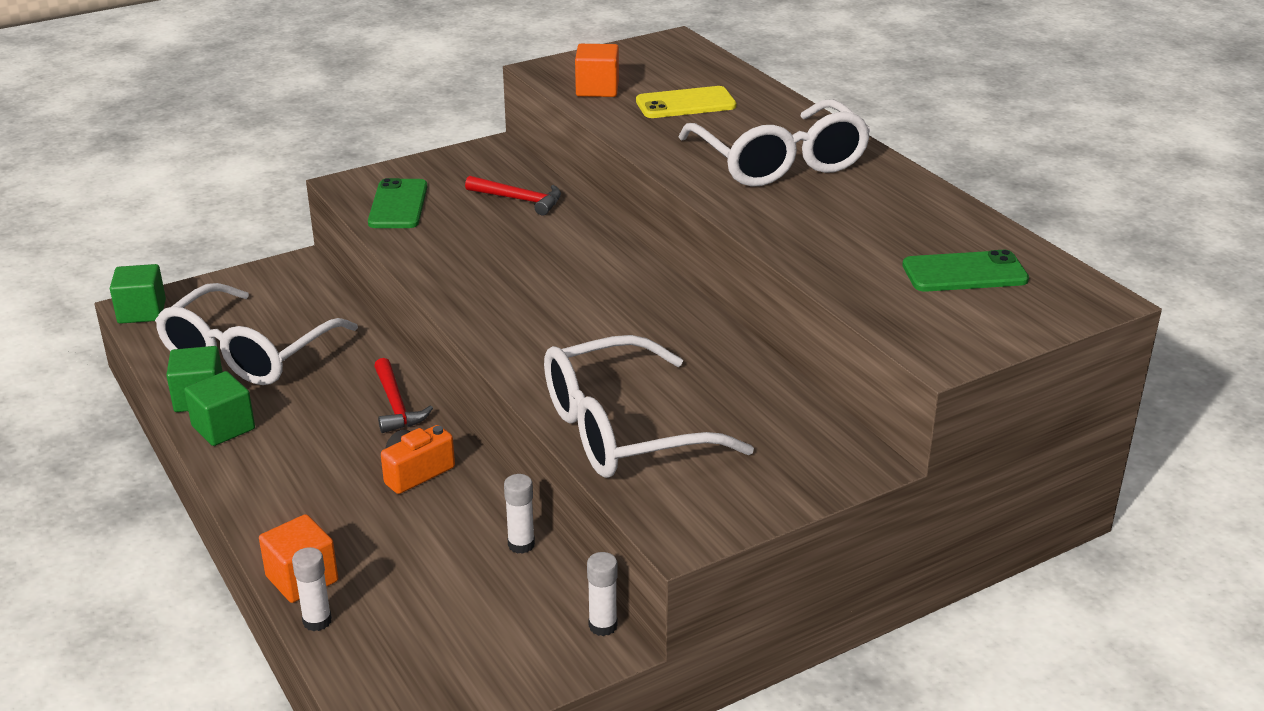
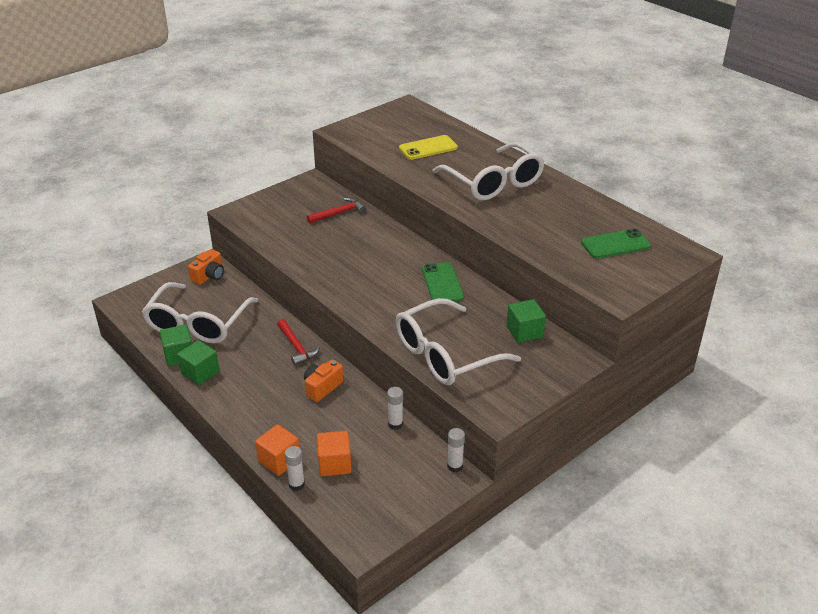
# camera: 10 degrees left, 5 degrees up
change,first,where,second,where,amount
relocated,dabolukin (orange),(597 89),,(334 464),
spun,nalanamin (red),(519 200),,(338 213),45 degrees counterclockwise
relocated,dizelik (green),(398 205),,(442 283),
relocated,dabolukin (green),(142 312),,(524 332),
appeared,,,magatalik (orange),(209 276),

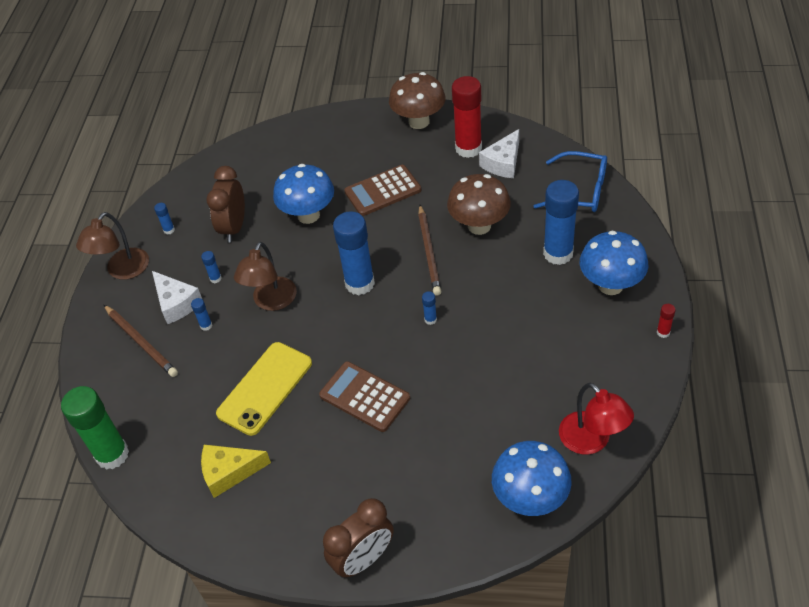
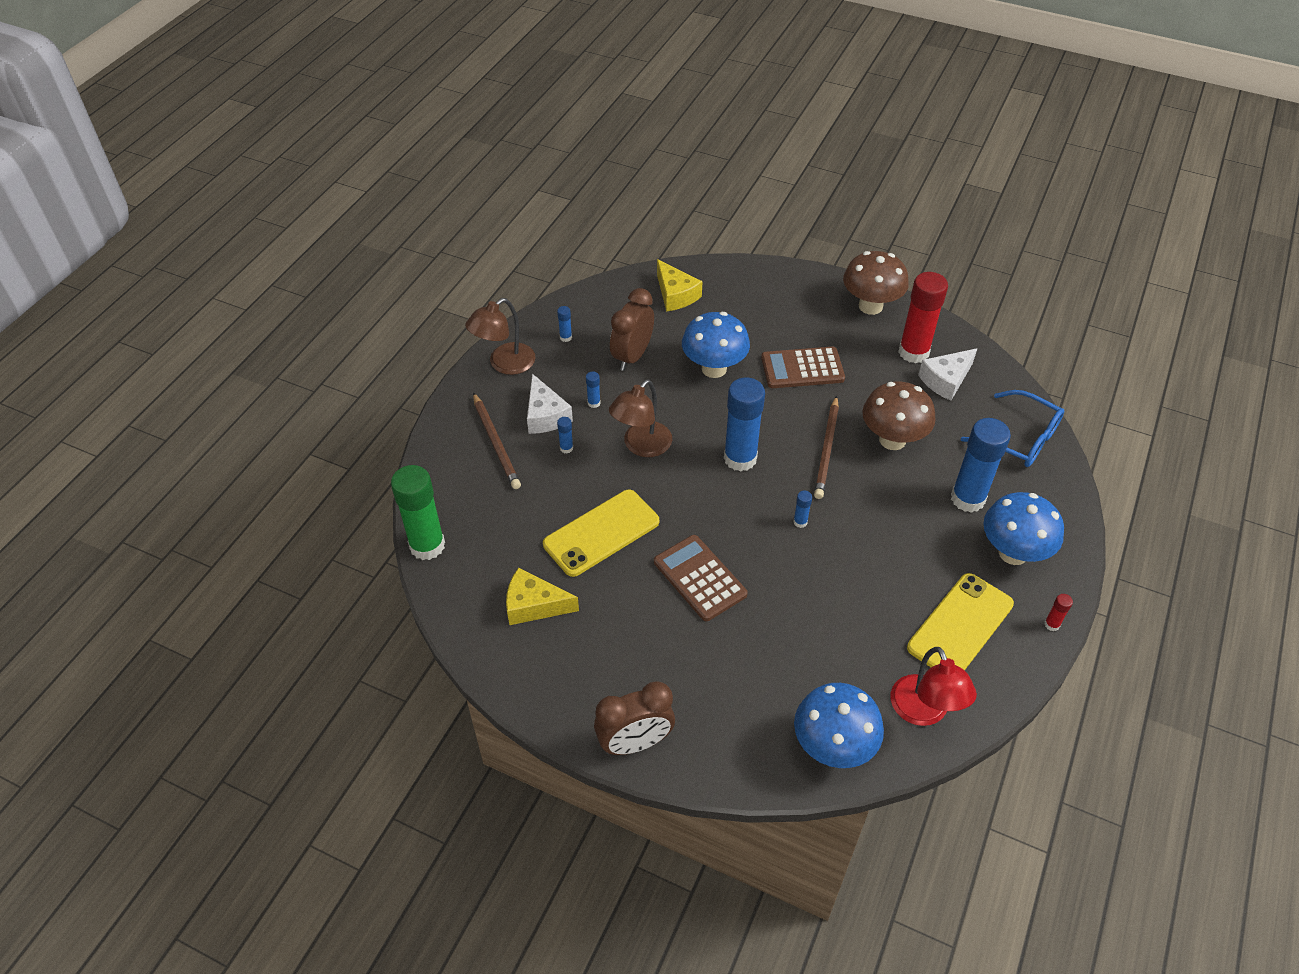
# camera: 15 degrees right, 0 degrees up
change,first,where,second,where,amount
appeared,,,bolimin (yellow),(675 295),
appeared,,,dizelik (yellow),(960 626),

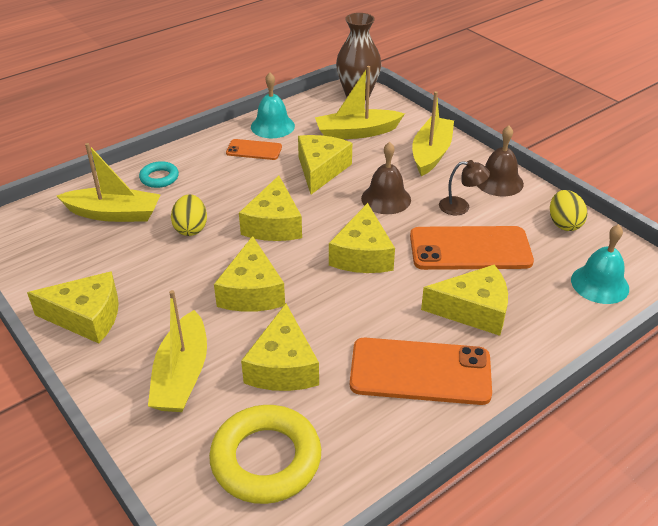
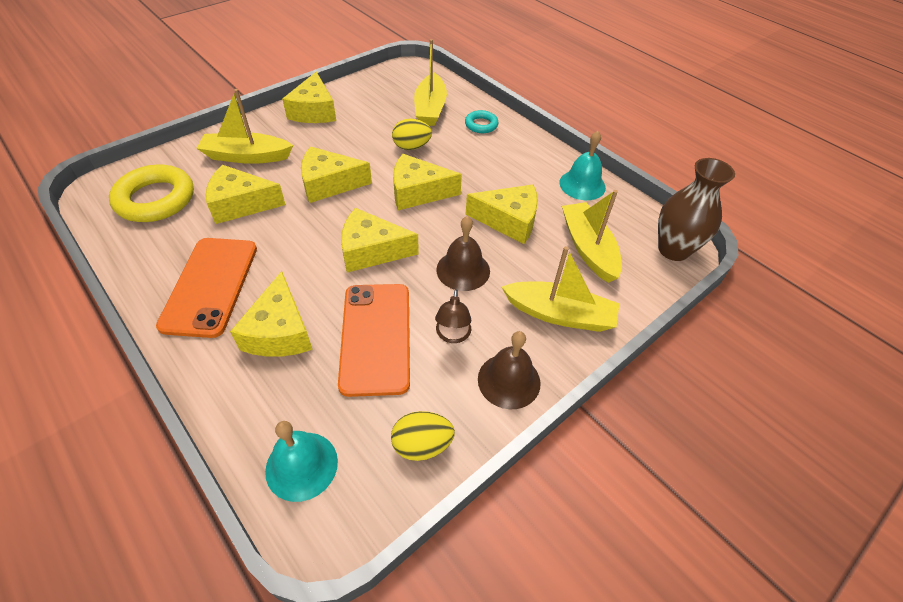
# camera: 85 degrees right, 10 degrees up
change,first,where,second,where,amount
missing,dizelik (orange),(254 150),,,

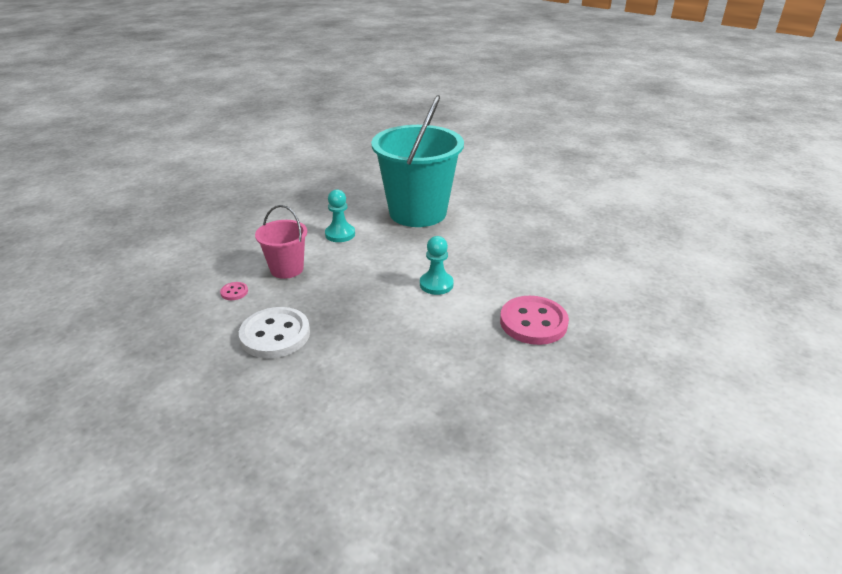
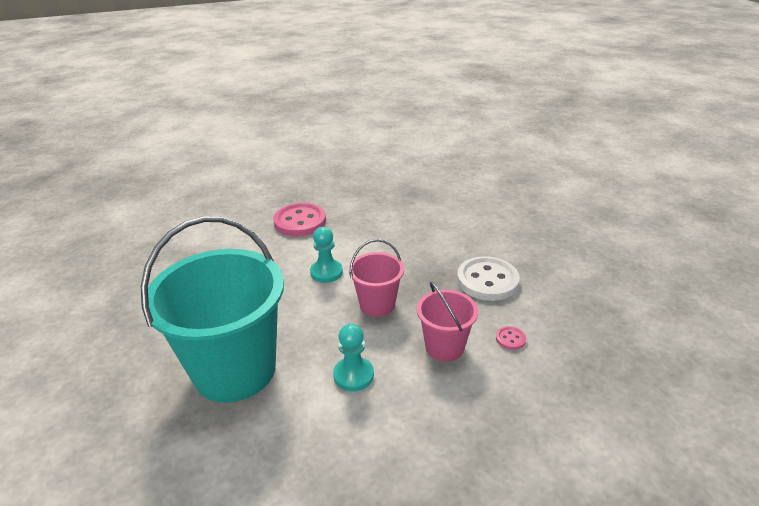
# camera: 145 degrees left, 0 degrees up
change,first,where,second,where,amount
appeared,,,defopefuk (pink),(377 304),

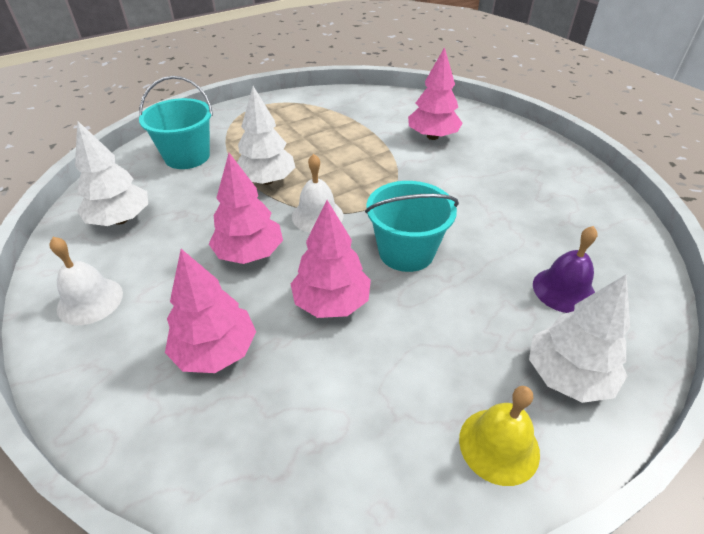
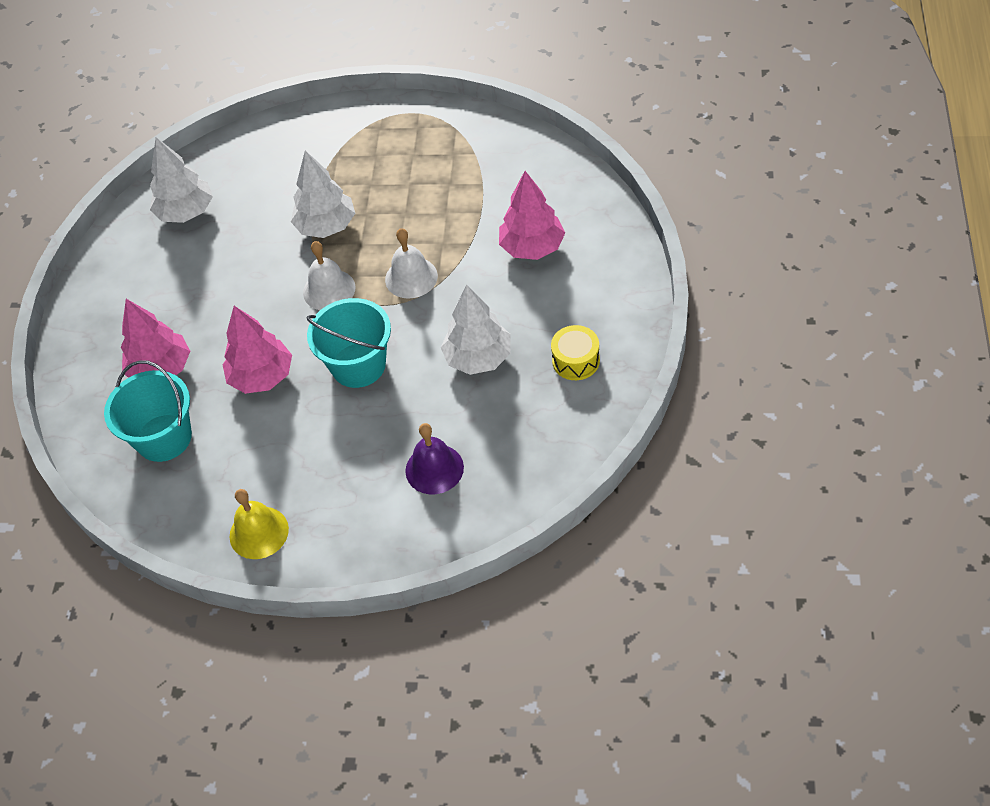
# camera: 45 degrees right, 10 degrees up
change,first,where,second,where,amount
relocated,defopefuk (turquoise),(187 156),,(164 438),
missing,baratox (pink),(249 253),,,
relocated,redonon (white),(90 300),,(411 277),
relocated,baratox (white),(567 376),,(478 358),
appeared,,,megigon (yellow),(576 361),

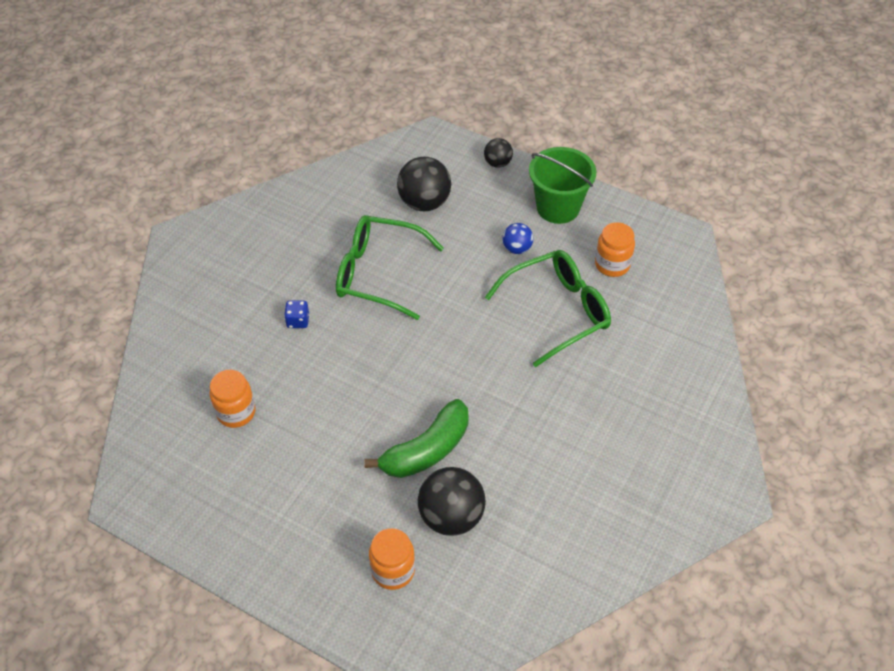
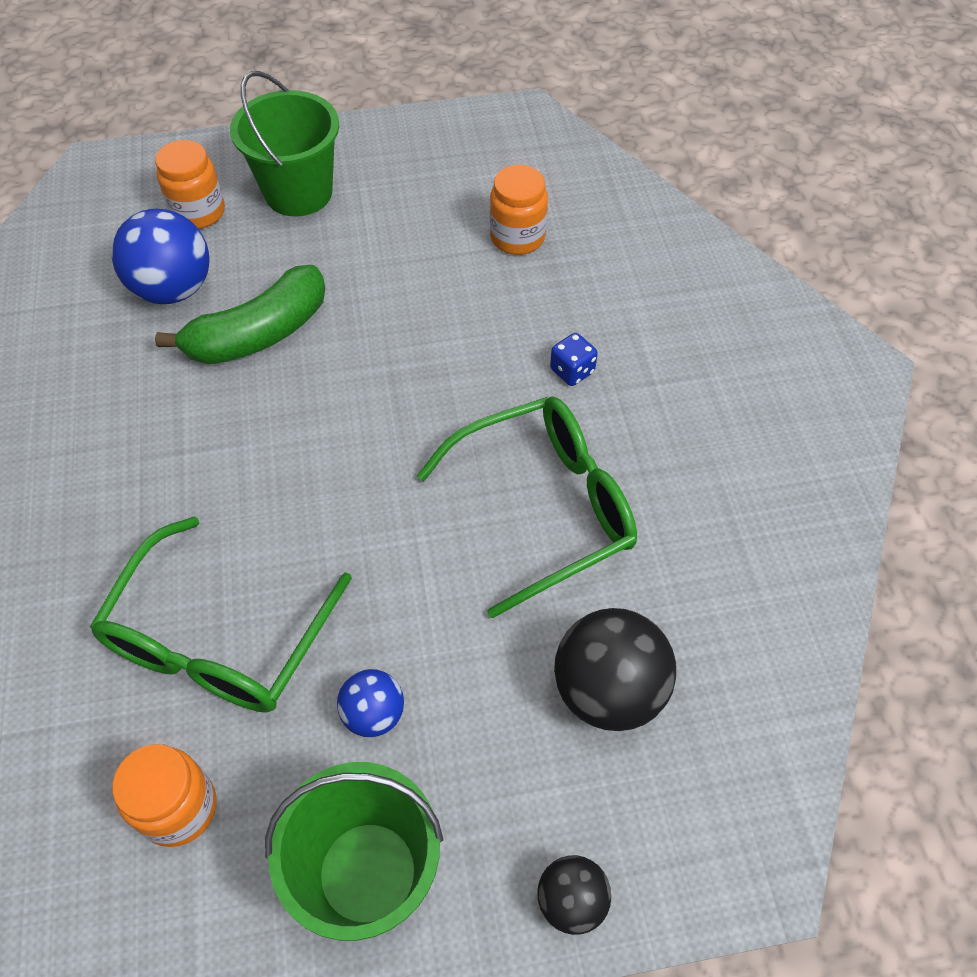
# camera: 140 degrees right, 5 degrees up
change,first,where,second,where,amount
spun,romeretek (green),(427 450),,(259 333),135 degrees counterclockwise
colour,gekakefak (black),(451 516),gekakefak (blue),(173 289),
appeared,,,defopefuk (green),(298 192),

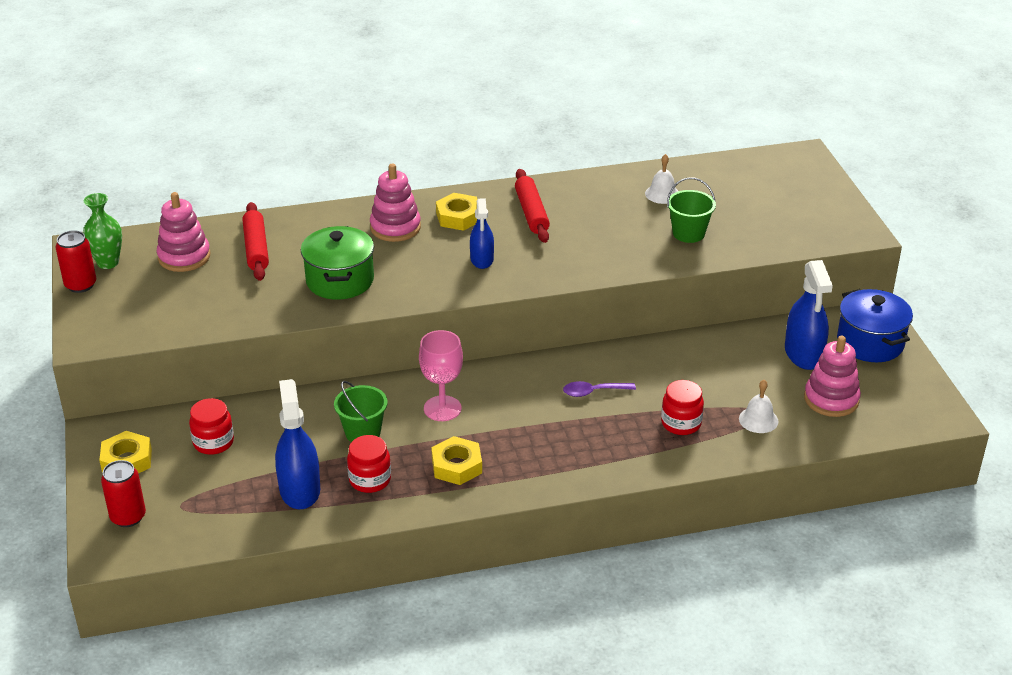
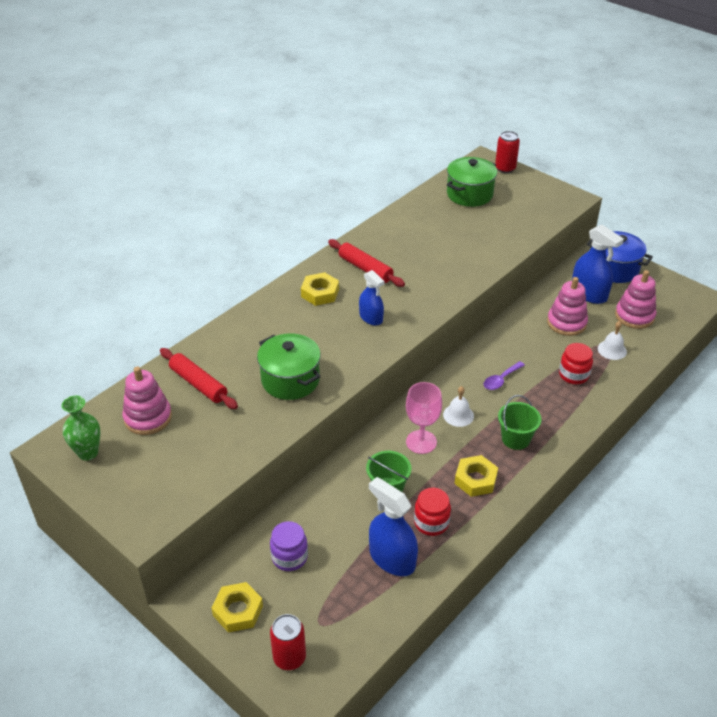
# camera: 35 degrees left, 5 degrees up
change,first,where,second,where,amount
relocated,redonon (white),(662 194),,(458 415),
relocated,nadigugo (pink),(395 227),,(566 323),
relocated,defopefuk (green),(688 233),,(515 439),
relocated,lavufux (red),(80 285),,(505 168),
colour,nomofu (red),(213 442),nomofu (purple),(289 557),
appeared,,,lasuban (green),(469 194),

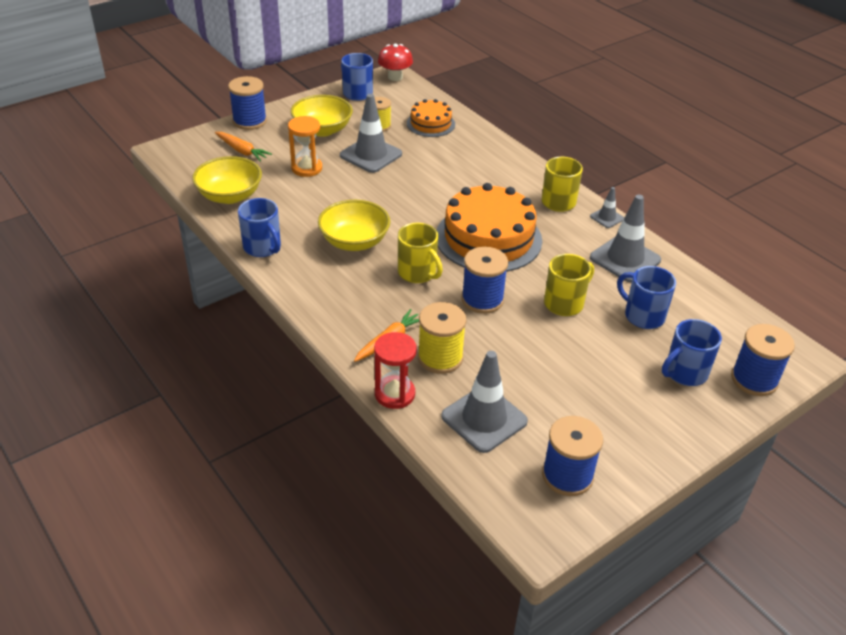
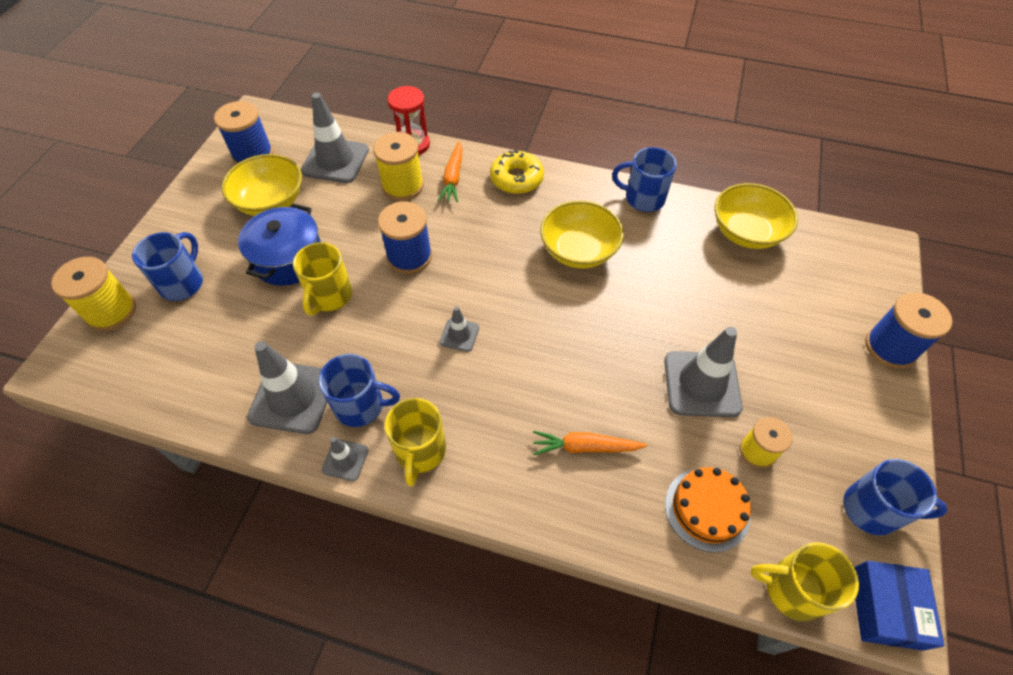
# camera: 145 degrees right, 15 degrees up
change,first,where,second,where,amount
exchanged,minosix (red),(395 77),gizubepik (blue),(885 608),
relocated,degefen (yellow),(322 130),,(271 202),
missing,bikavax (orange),(307 168),,,
relocated,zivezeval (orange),(242 151),,(585 447),
exchanged,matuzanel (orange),(488 238),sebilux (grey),(459 335),
relocated,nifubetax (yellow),(418 273),,(791 589),
relocated,nifubetax (blue),(643 316),,(361 406),
colour,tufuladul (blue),(754 379),tufuladul (yellow),(111 311),
appeared,,,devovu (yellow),(516 179),
appeared,,,lasuban (blue),(288 259),

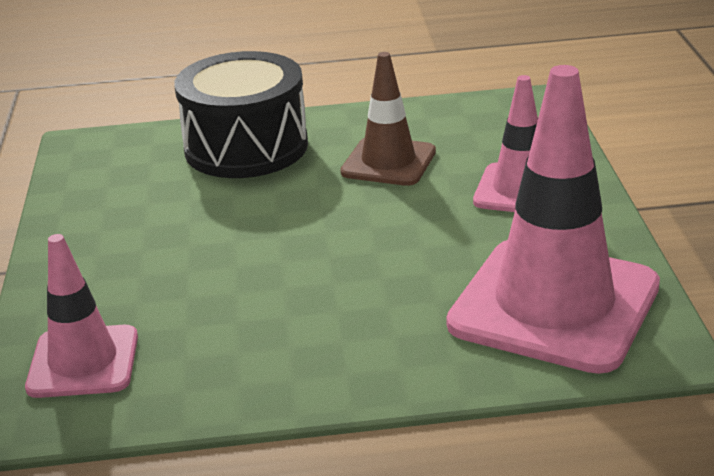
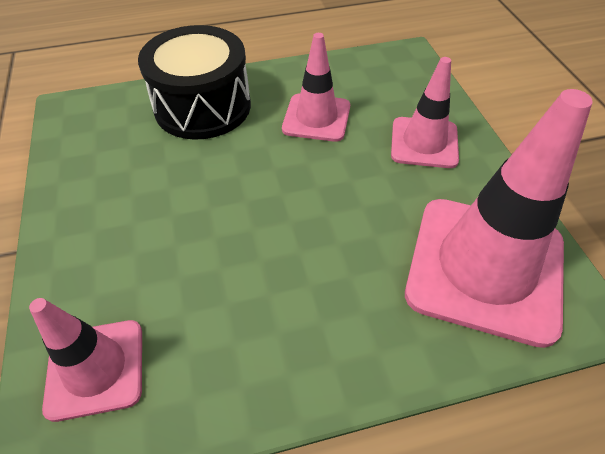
# camera: 10 degrees left, 20 degrees up
change,first,where,second,where,amount
colour,sebilux (brown),(388 162),sebilux (pink),(316 118),

